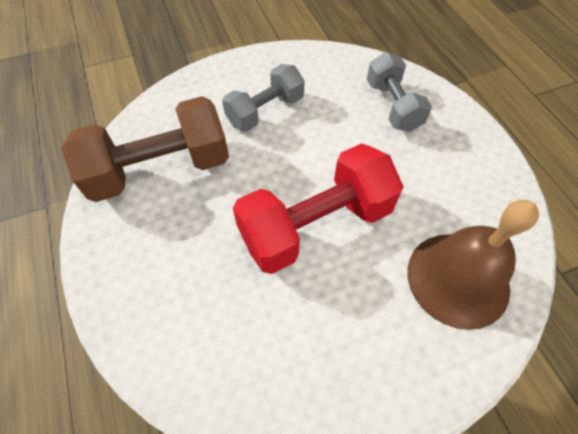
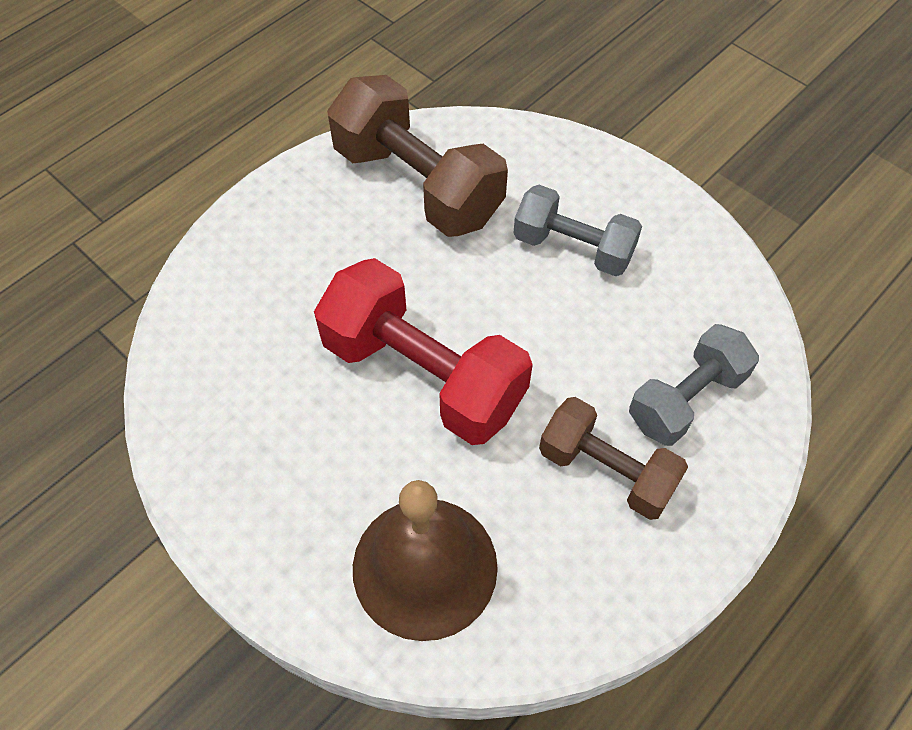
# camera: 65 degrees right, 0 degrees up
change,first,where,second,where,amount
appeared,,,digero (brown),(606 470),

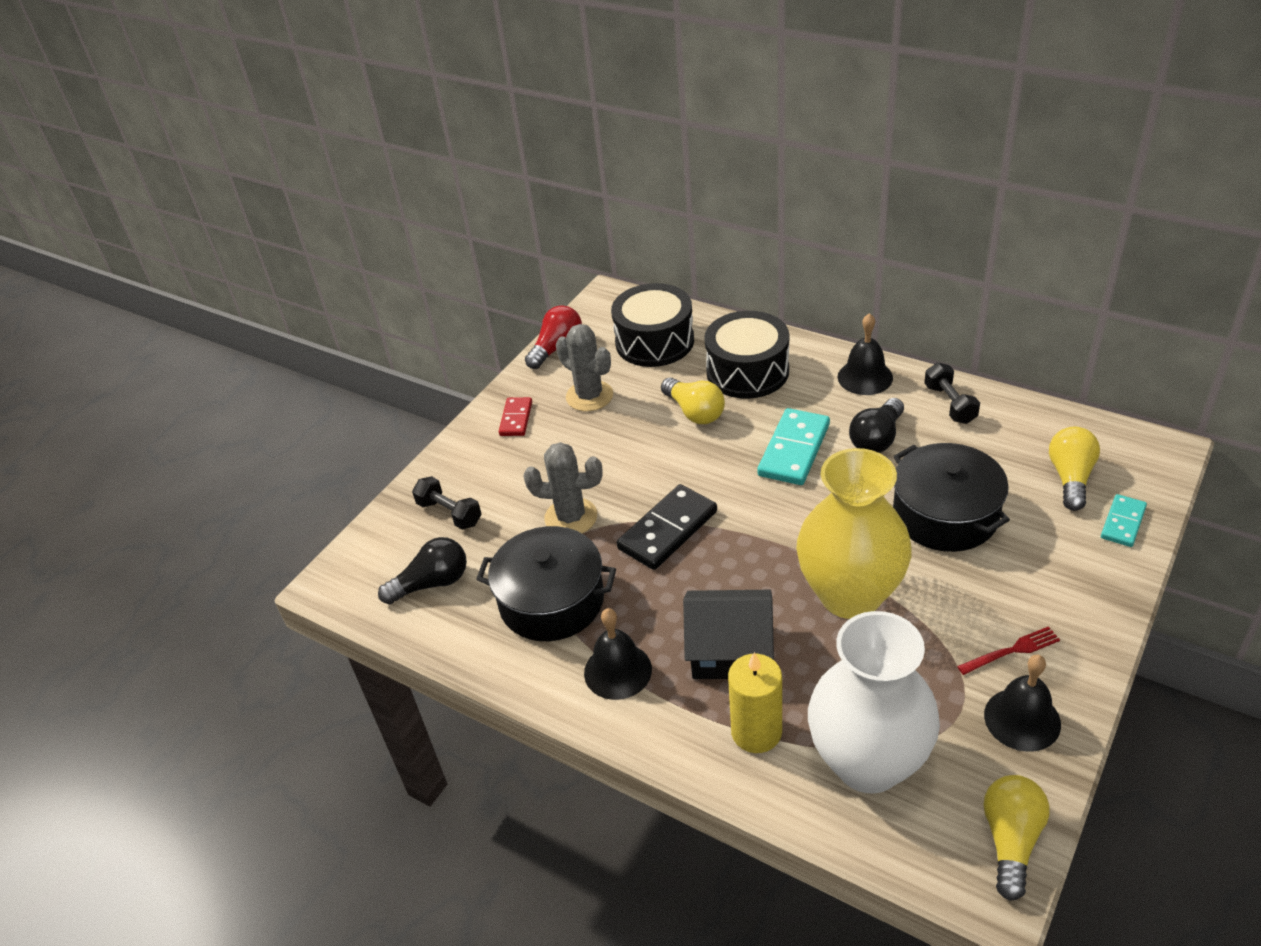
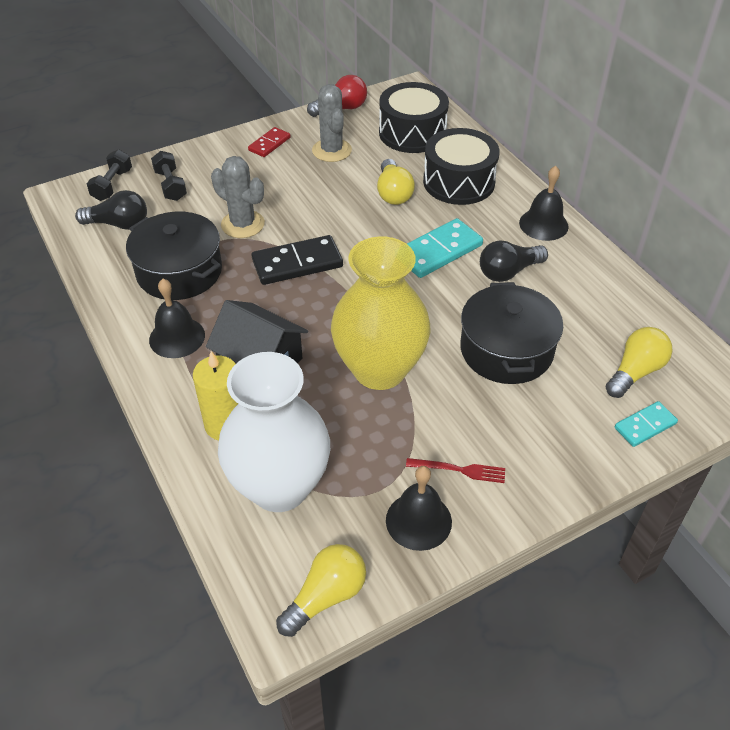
# camera: 25 degrees right, 5 degrees up
change,first,where,second,where,amount
relocated,digero (black),(950 404),,(112 185),

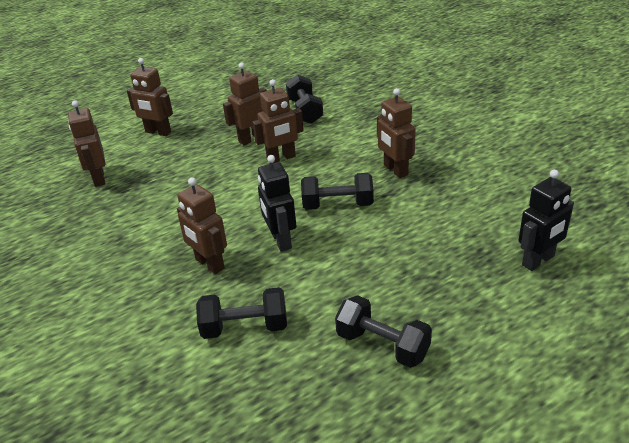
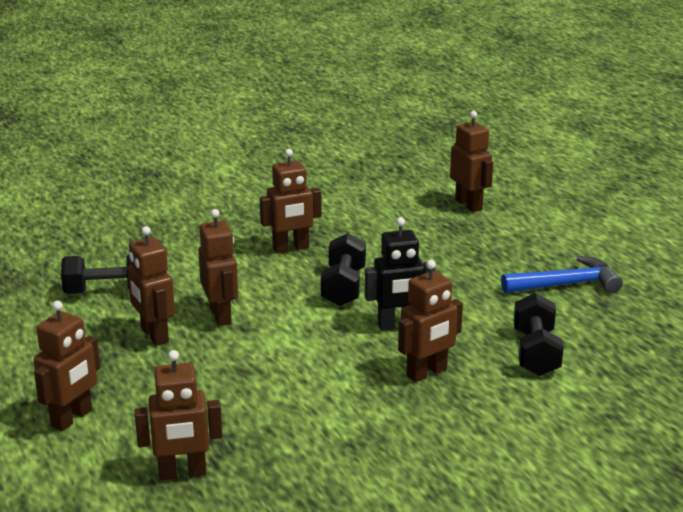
# camera: 85 degrees left, 10 degrees down
change,first,where,second,where,amount
colour,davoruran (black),(538 261),davoruran (brown),(469 205),
exchanged,digero (black),(382 345),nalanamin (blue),(566 284),

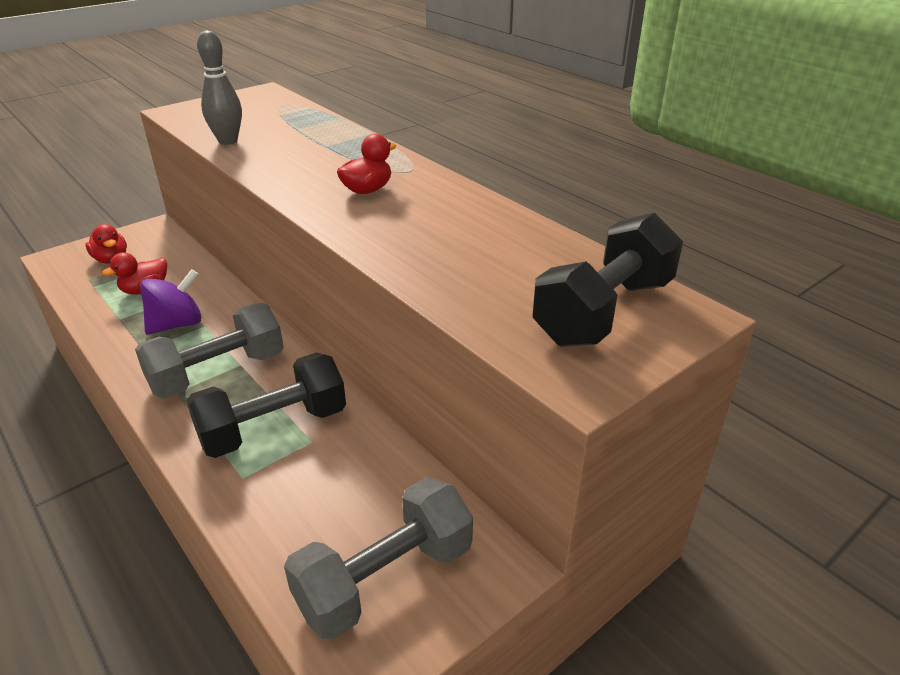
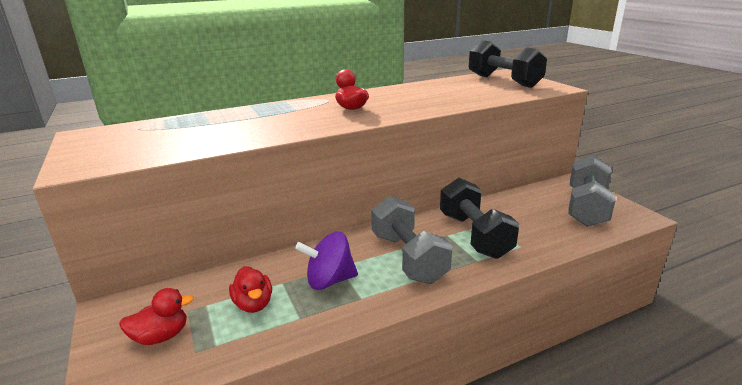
# camera: 75 degrees left, 10 degrees down
change,first,where,second,where,amount
missing,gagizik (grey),(228 141),,,
spun,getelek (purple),(177 324),,(329 280),75 degrees counterclockwise
spun,digero (grey),(385 578),,(586 207),45 degrees clockwise

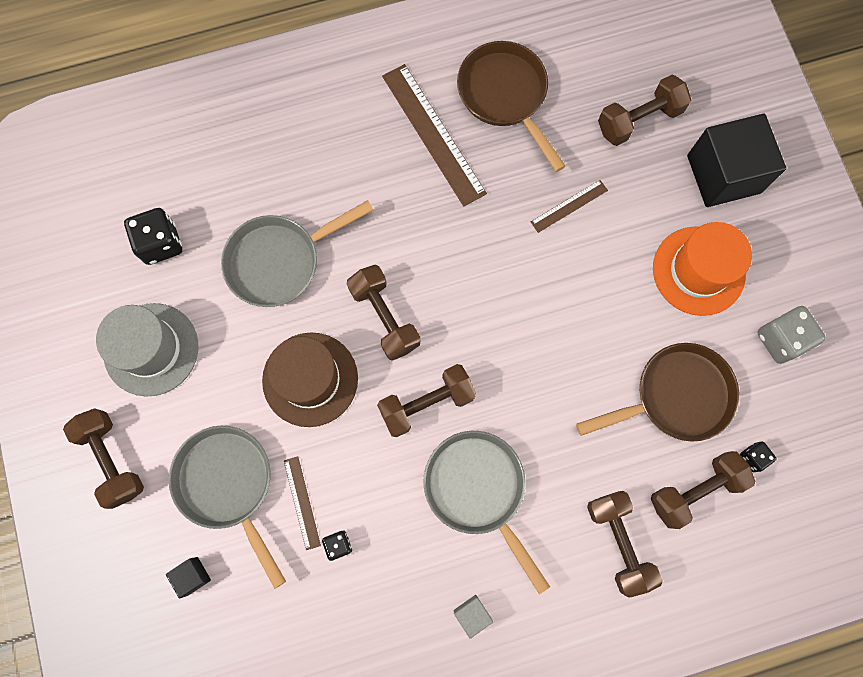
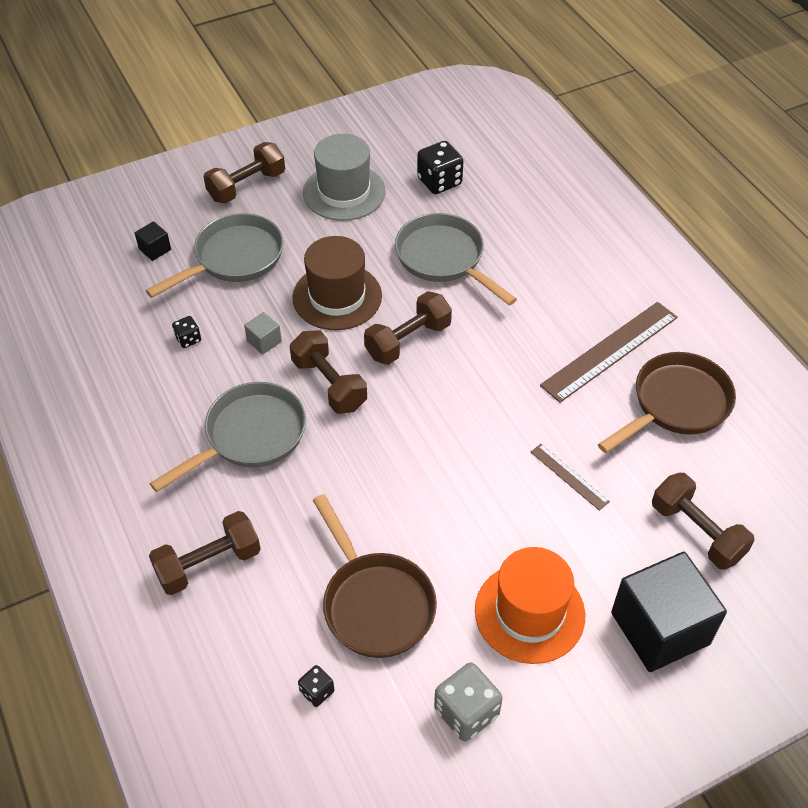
# camera: 80 degrees right, 25 degrees down
change,first,where,second,where,amount
missing,digero (brown),(695 490),,,
missing,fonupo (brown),(302 502),,,
relocated,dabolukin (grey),(472 614),,(264 341),

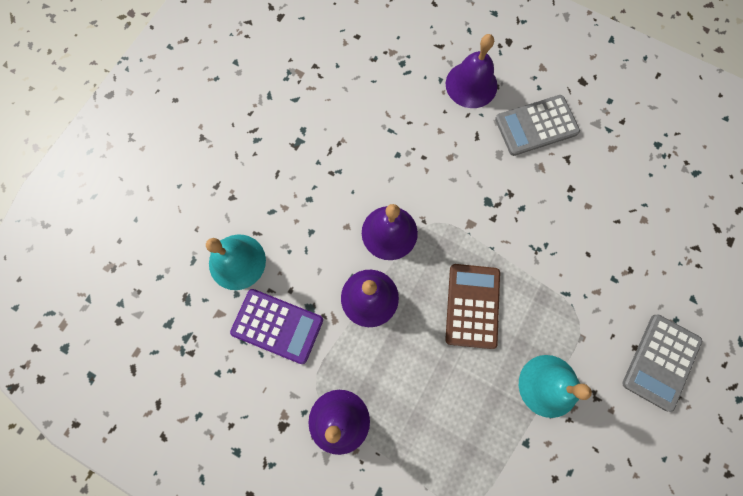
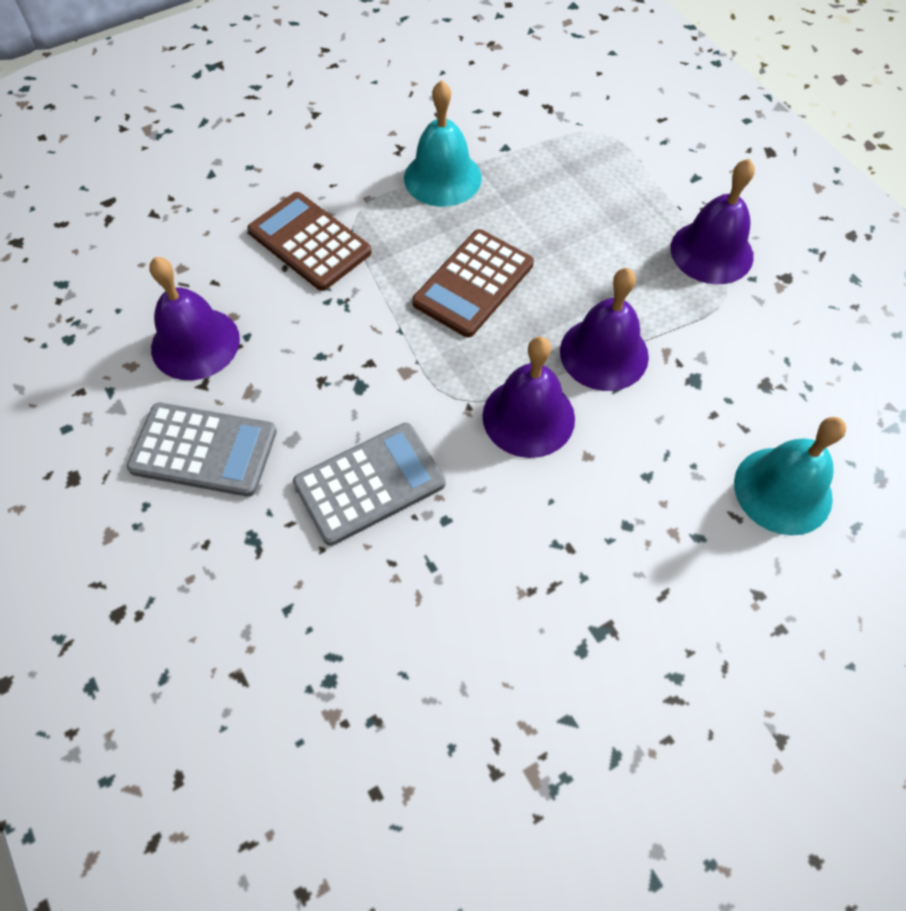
# camera: 150 degrees left, 15 degrees down
change,first,where,second,where,amount
relocated,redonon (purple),(471 84),,(195 343),
missing,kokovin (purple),(277 326),,,
relocated,kokovin (grey),(660 361),,(369 484),
appeared,,,kokovin (brown),(309 242),

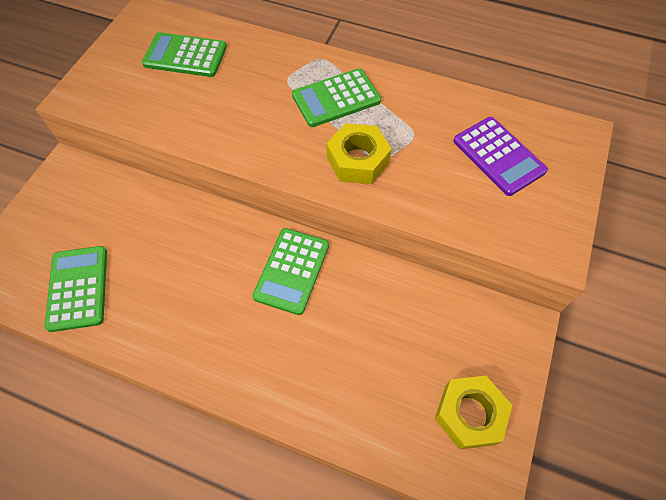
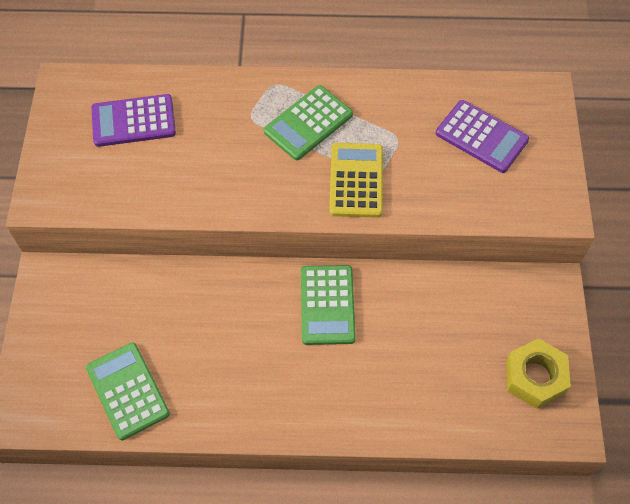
# camera: 20 degrees left, 0 degrees up
change,first,where,second,where,amount
colour,kokovin (green),(185 56),kokovin (purple),(133 121),
exchanged,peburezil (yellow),(358 160),kokovin (yellow),(356 180),

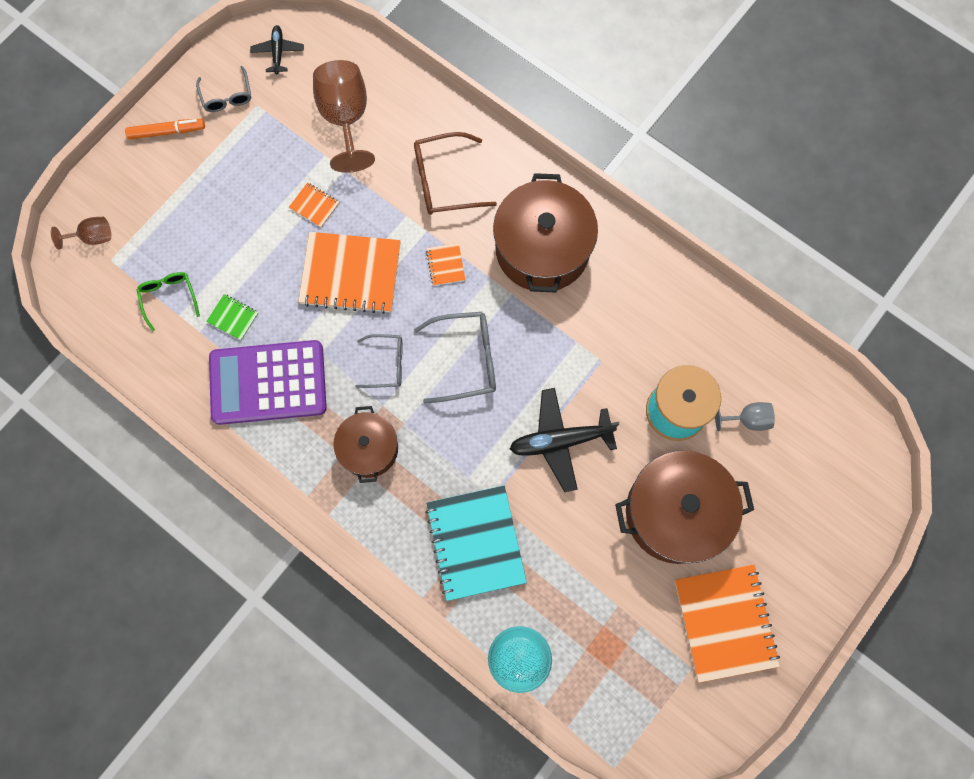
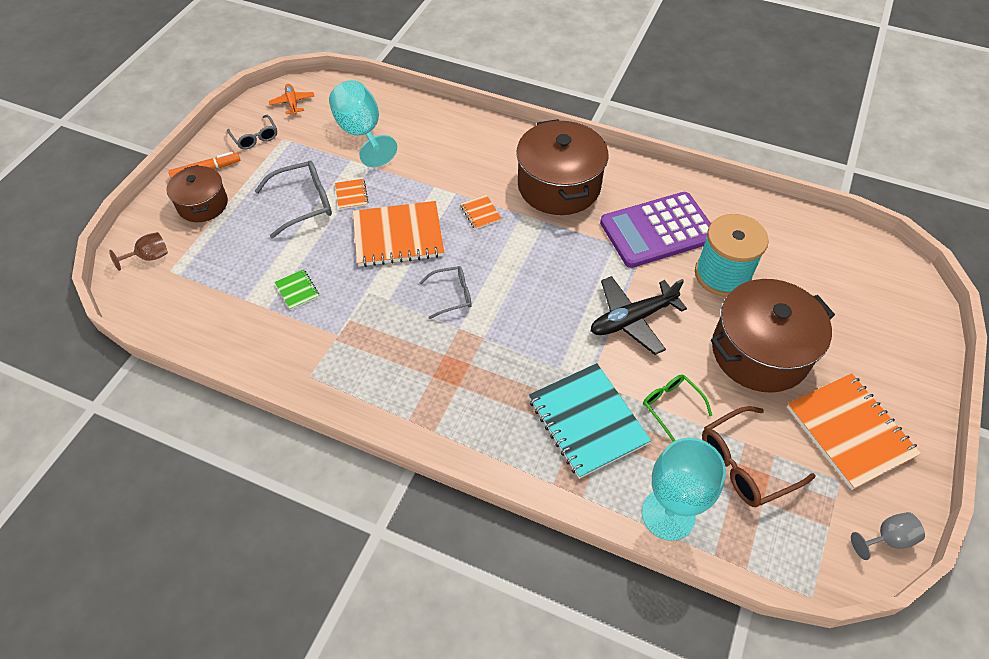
# camera: 15 degrees left, 20 degrees down
change,first,where,second,where,amount
colour,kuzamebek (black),(278 52),kuzamebek (orange),(292 103),
colour,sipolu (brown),(345 119),sipolu (turquoise),(362 133),
relocated,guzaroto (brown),(444 181),,(745 464),
spun,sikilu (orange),(314 205),,(351 195),60 degrees clockwise
relocated,guzaroto (green),(169 297),,(671 405),
spun,sikilu (green),(233 317),,(297 290),45 degrees clockwise
relocated,guzaroto (grey),(466 360),,(304 203),
relocated,kokovin (purple),(268 382),,(657 230),
relocated,sipolu (grey),(747 419),,(887 539),
relocated,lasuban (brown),(369 449),,(203 204),

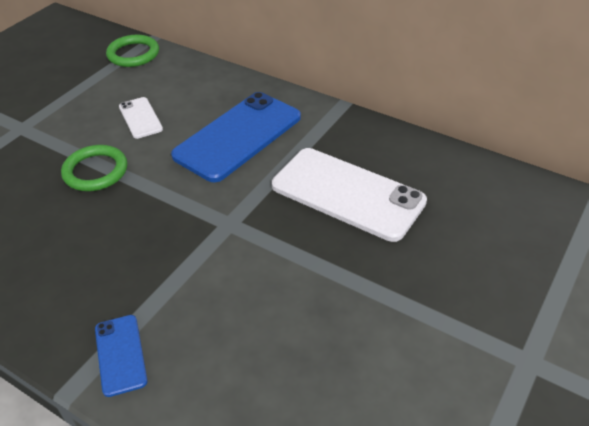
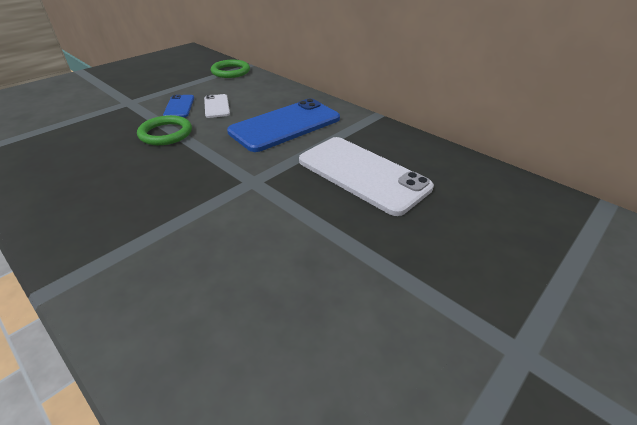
# camera: 10 degrees right, 5 degrees down
change,first,where,second,where,amount
relocated,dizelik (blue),(120 354),,(179 106),

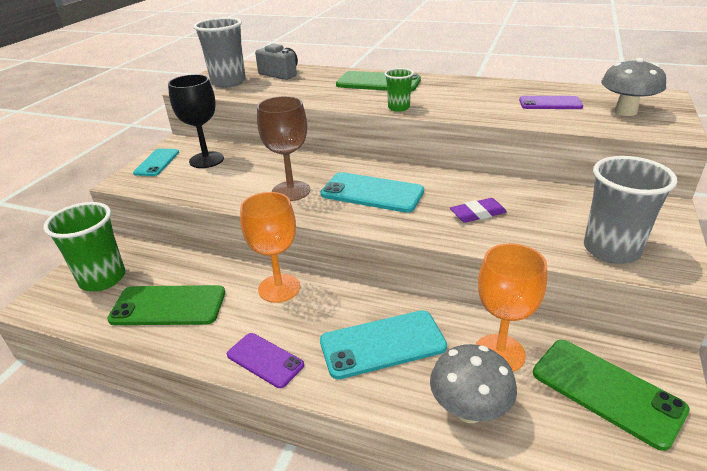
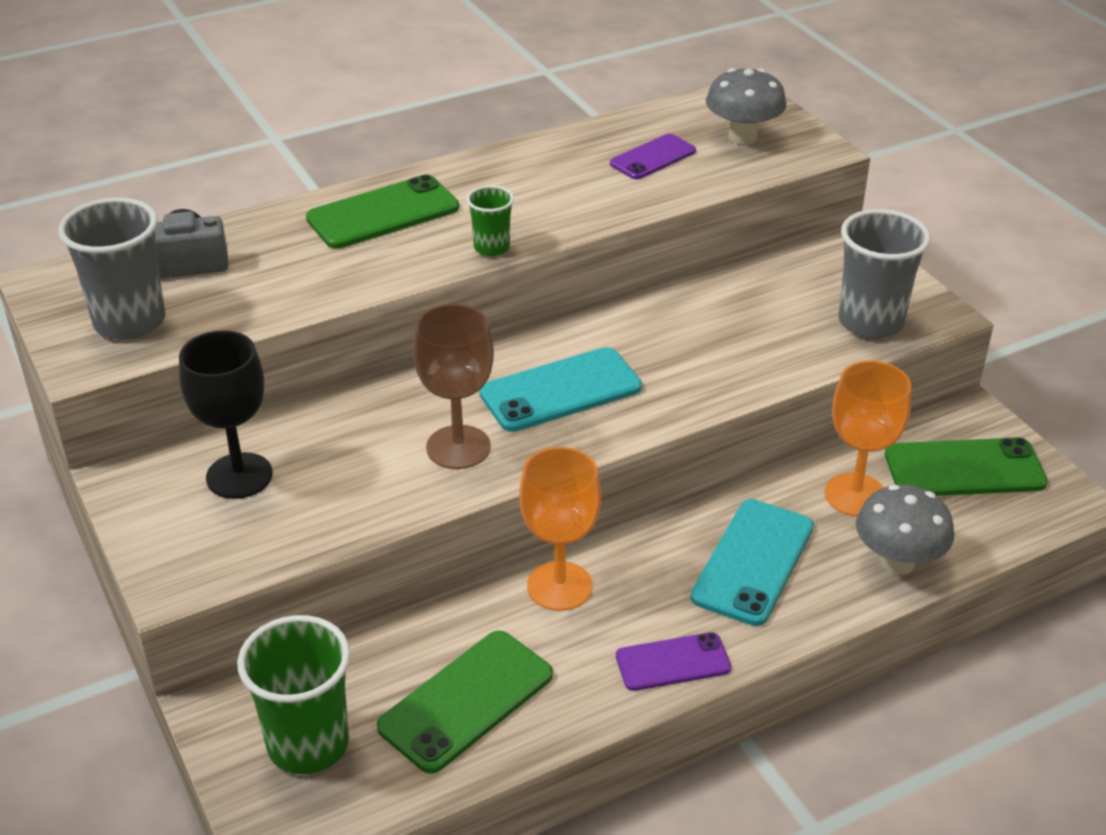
# camera: 50 degrees left, 5 degrees up
change,first,where,second,where,amount
missing,dizelik (turquoise),(157 162),,,
missing,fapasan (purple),(478 214),,,

